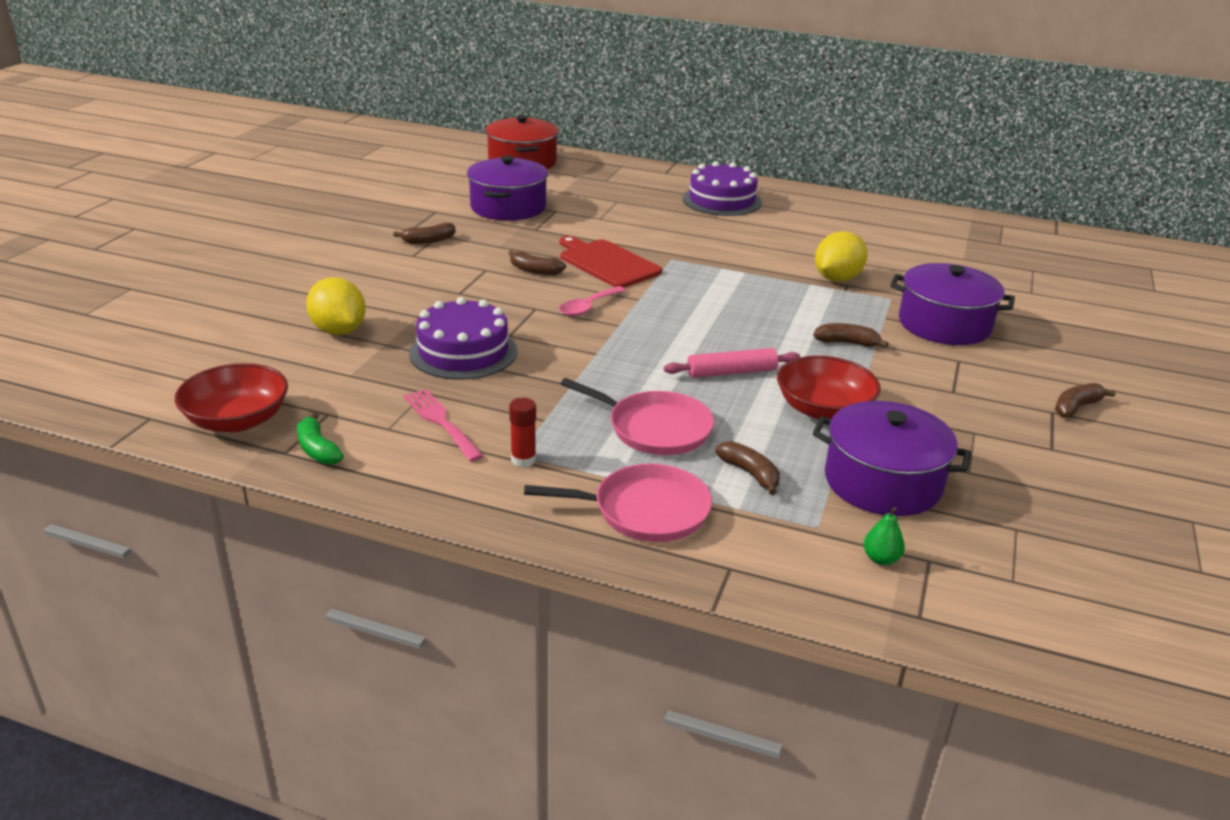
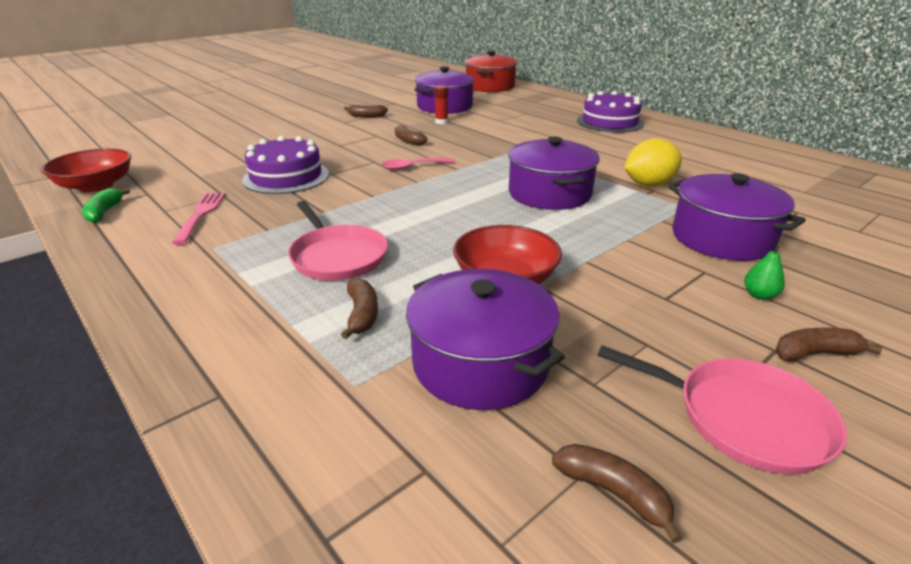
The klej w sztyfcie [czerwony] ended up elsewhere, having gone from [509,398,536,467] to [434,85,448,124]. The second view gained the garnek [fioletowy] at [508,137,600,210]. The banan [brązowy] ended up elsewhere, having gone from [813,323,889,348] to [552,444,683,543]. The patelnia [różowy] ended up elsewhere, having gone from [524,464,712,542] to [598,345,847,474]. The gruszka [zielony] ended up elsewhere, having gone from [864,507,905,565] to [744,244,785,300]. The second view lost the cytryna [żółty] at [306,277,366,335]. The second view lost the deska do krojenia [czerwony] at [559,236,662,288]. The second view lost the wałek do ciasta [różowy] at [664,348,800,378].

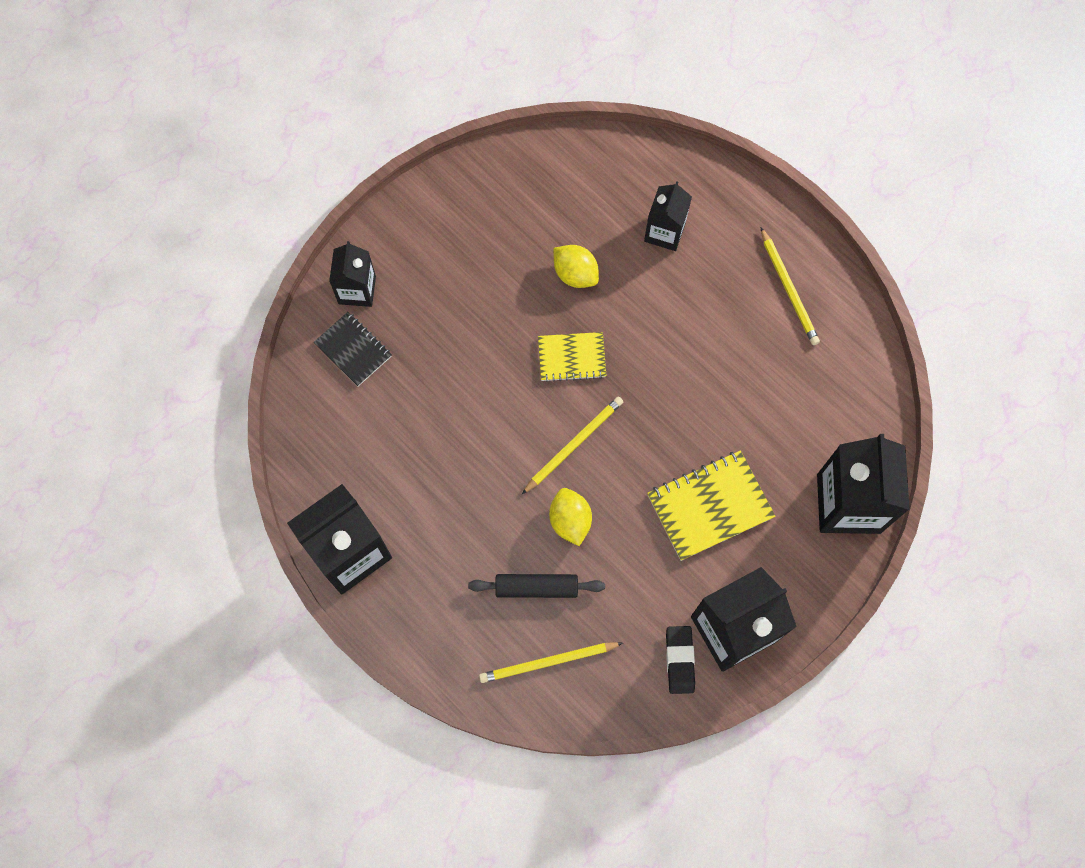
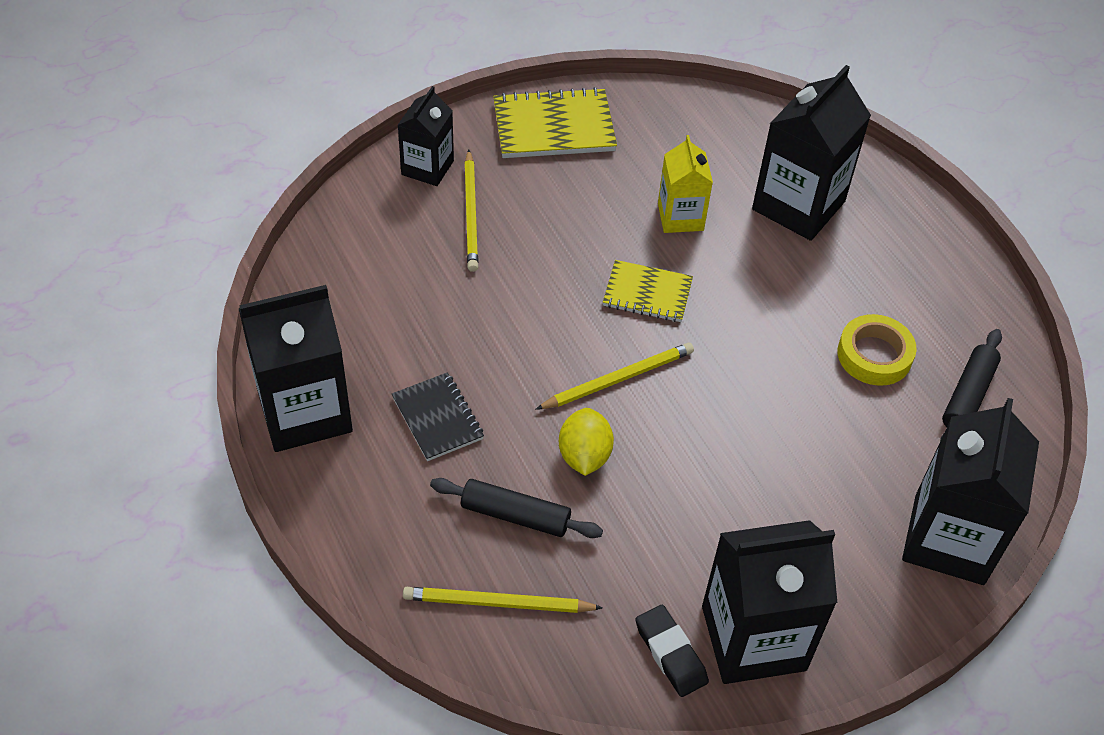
The zeszyt [czarny] ended up elsewhere, having gone from [314,312,392,386] to [392,372,484,461]. The ołówek [żółty] ended up elsewhere, having gone from [760,227,820,345] to [464,150,479,272]. The zeszyt [żółty] ended up elsewhere, having gone from [647,451,776,561] to [493,87,617,158]. The gumka do mazania [czarny] at [666,626,695,694] ended up facing another way, 45 degrees counterclockwise from before. Where the cytryna [żółty] stood at [553,245,599,288], the karton mleka [żółty] came to stand at [658,135,713,233]. The size of the karton mleka [czarny] at [644,181,692,251] changed by a factor of 1.72. The second view gained the taśma klejąca [żółty] at [838,314,917,386]. The second view gained the wałek do ciasta [czarny] at [940,329,1002,441].

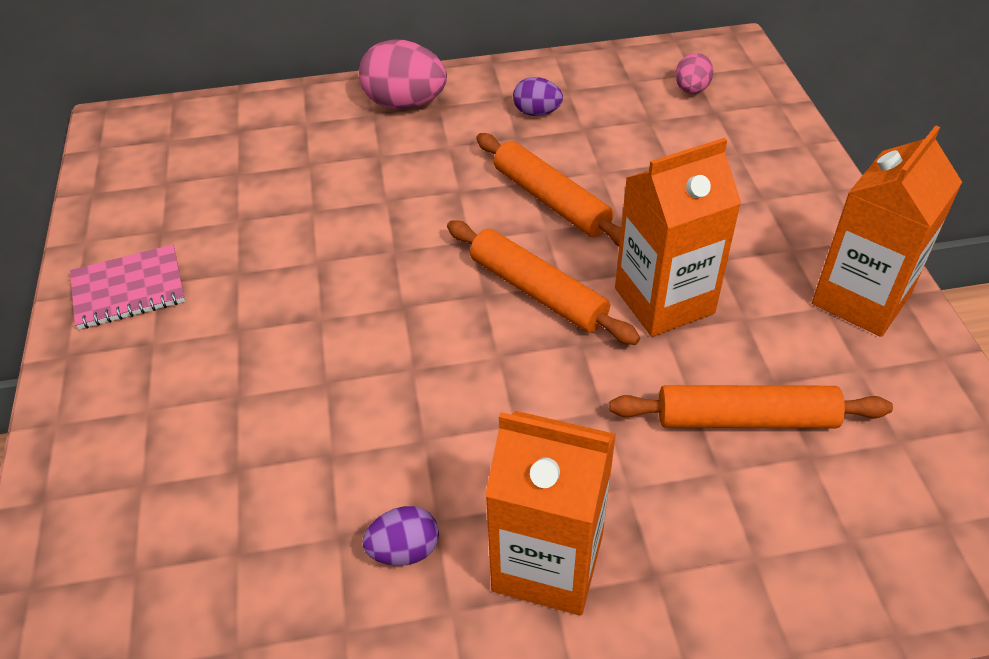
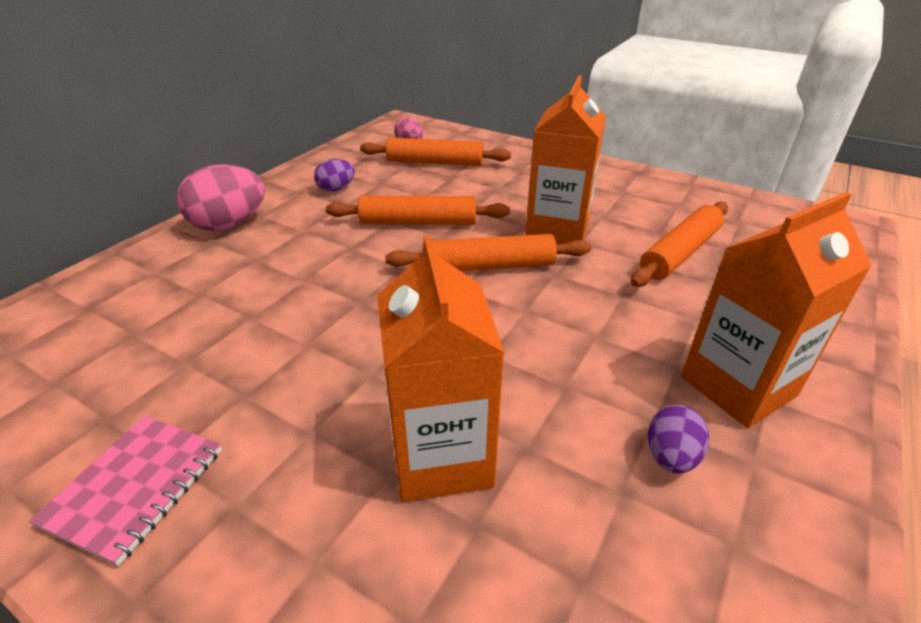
The second view gained the wałek do ciasta [pomarańczowy] at [360,137,511,166]. The karton mleka [pomarańczowy] ended up elsewhere, having gone from [812,125,962,337] to [377,235,505,502].

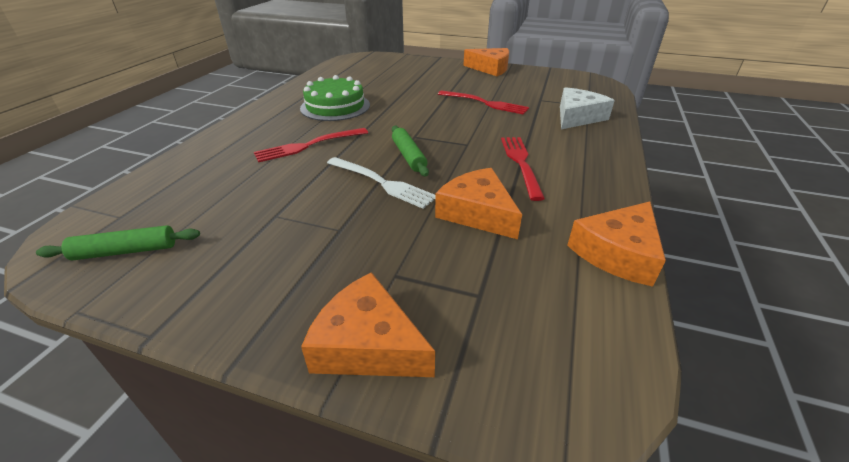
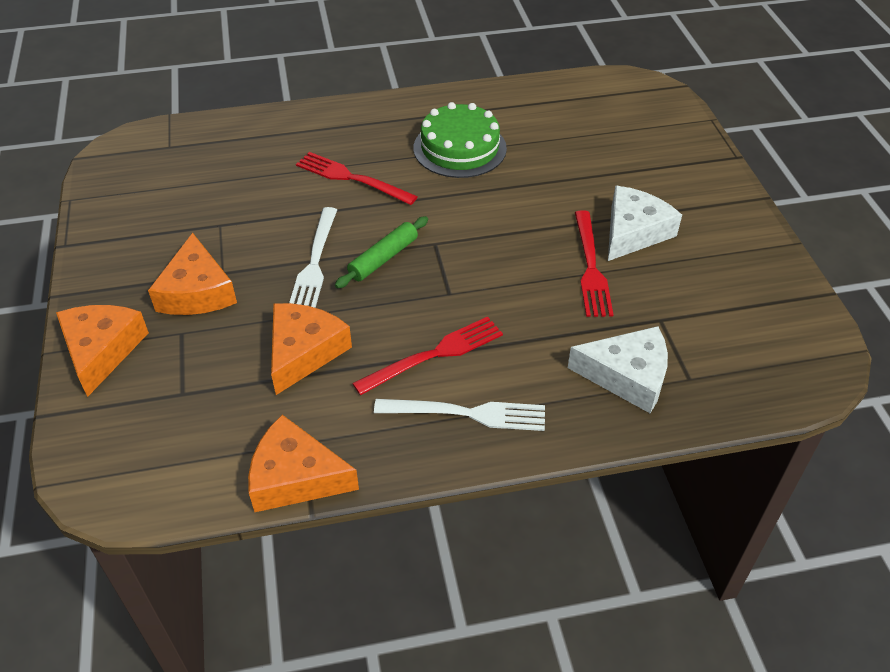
The ser [pomarańczowy] ended up elsewhere, having gone from [463,48,509,76] to [148,233,237,315]. The second view gained the widelec [biały] at [374,399,545,431]. The second view gained the ser [biały] at [608,186,682,261]. The second view lost the wałek do ciasta [zielony] at [36,225,200,261].

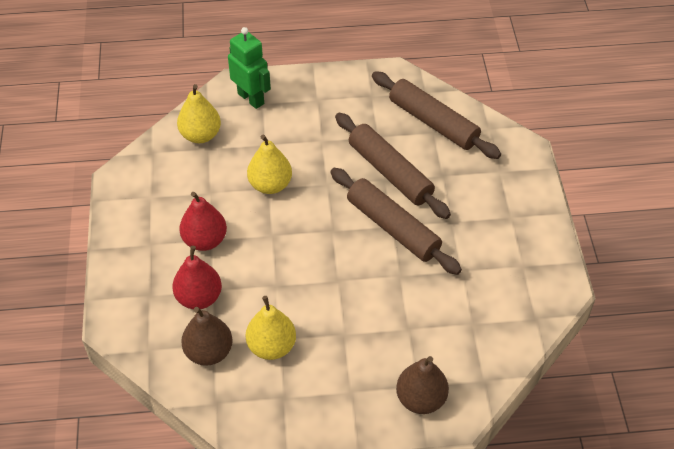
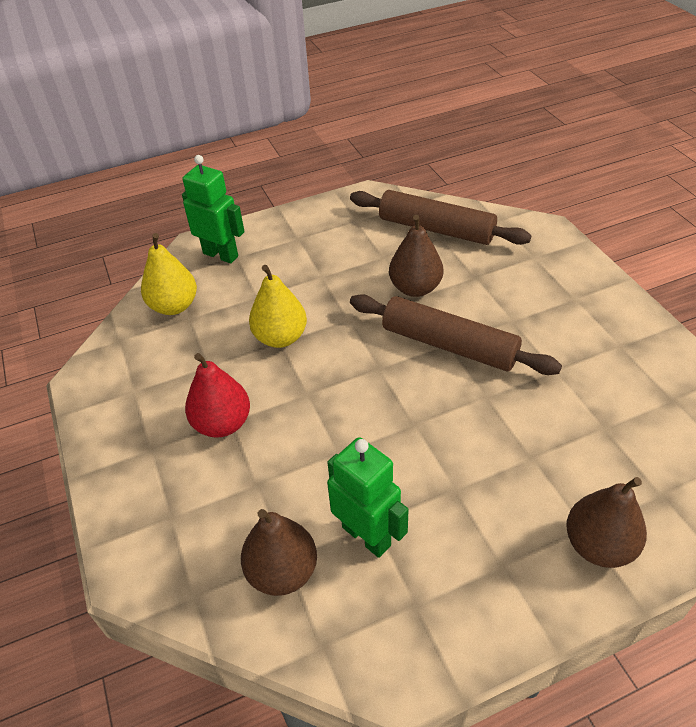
Where the gruszka [żółty] stood at [246,296,296,360], the robot [zielony] came to stand at [327,437,409,558]. Where the wałek do ciasta [brązowy] stood at [335,113,451,219], the gruszka [brązowy] came to stand at [389,215,443,297]. The second view lost the gruszka [czerwony] at [172,246,222,309].

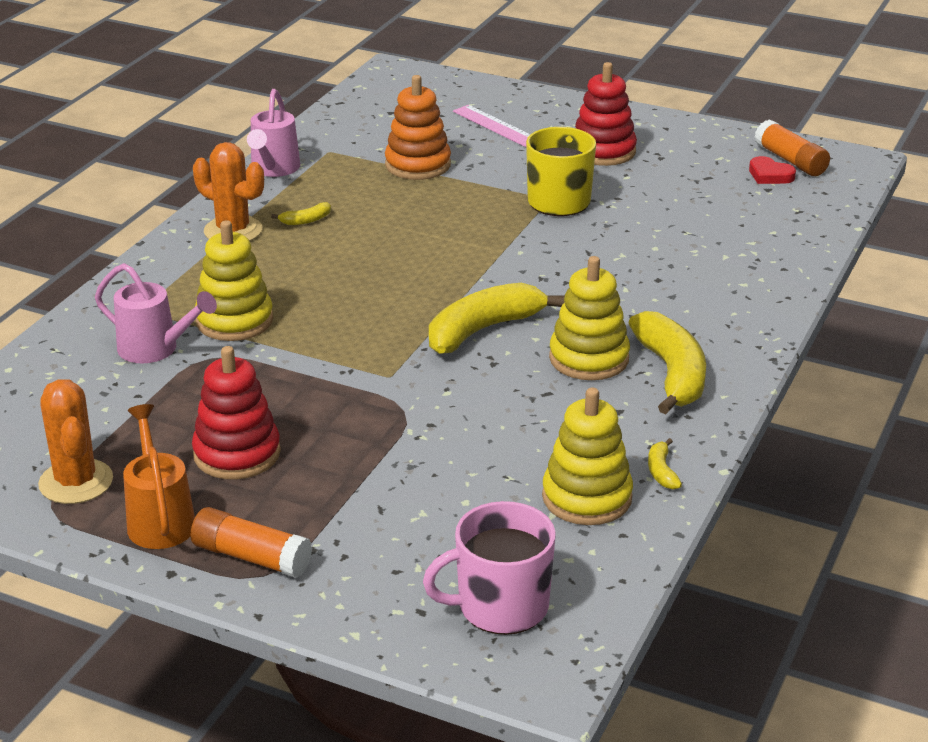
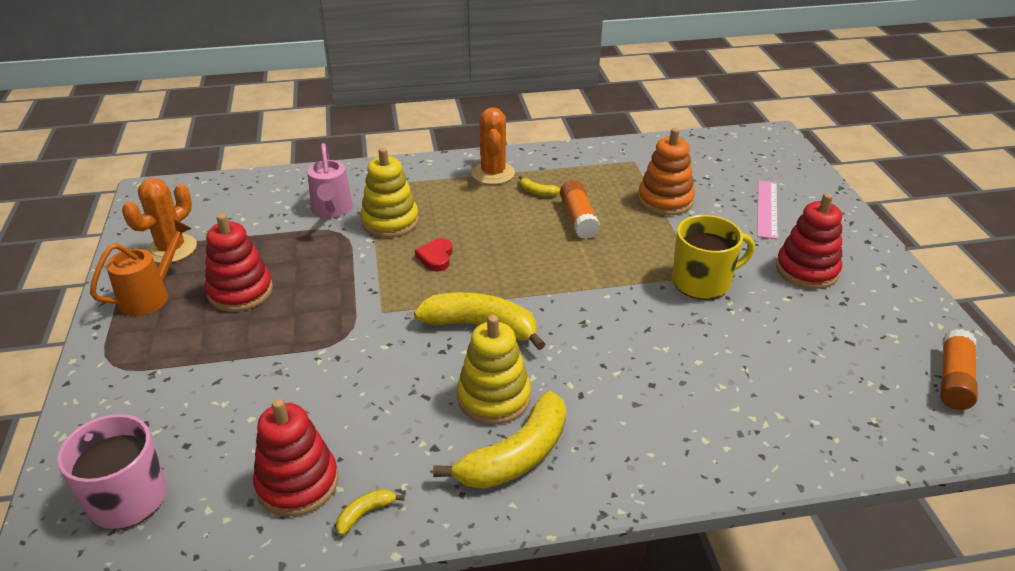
What was the zabawka nakładanka [żółty] at [542,388,633,525] turned into the zabawka nakładanka [czerwony] at [253,398,338,516]. The serce [czerwony] ended up elsewhere, having gone from [749,156,796,184] to [415,238,453,271]. The klej w sztyfcie [pomarańczowy] ended up elsewhere, having gone from [190,507,312,578] to [560,180,600,239]. The second view lost the konewka [różowy] at [247,89,300,177].

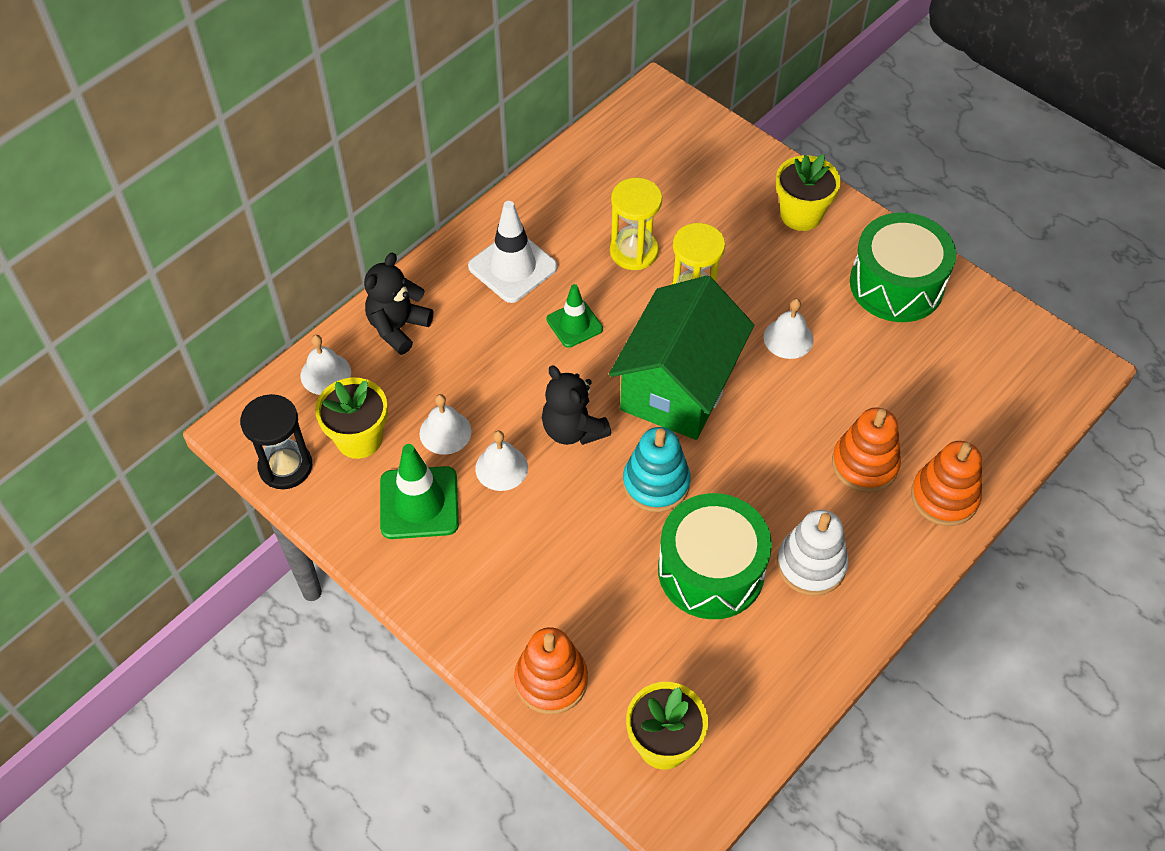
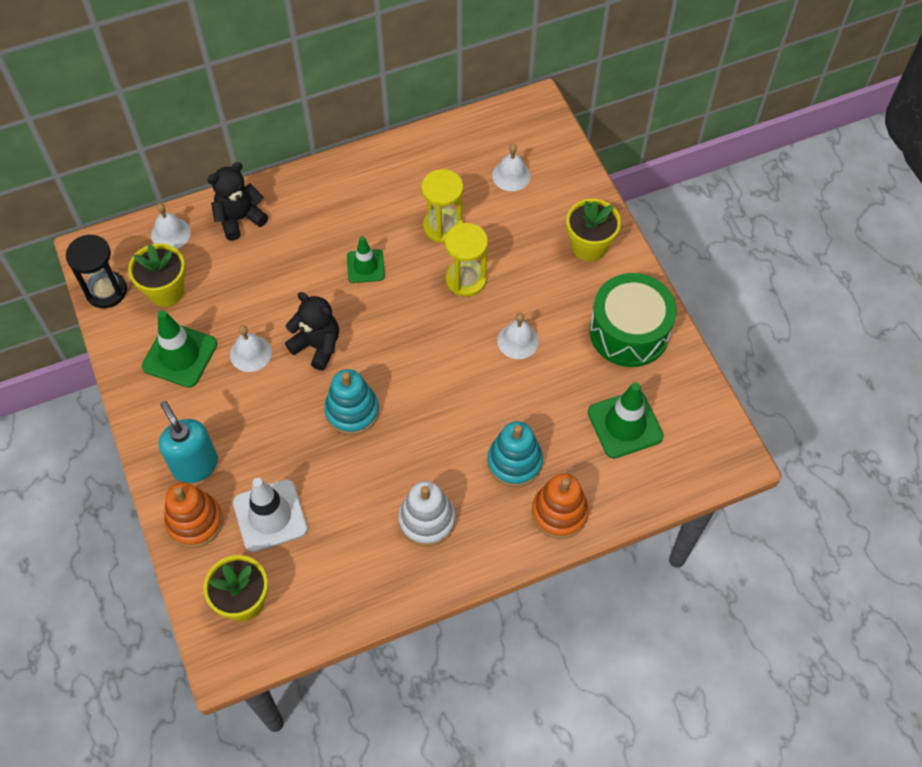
The second view gained the dozownik mydła [turkusowy] at [159,401,218,483]. The pachołek [biały] ended up elsewhere, having gone from [468,201,558,303] to [233,478,308,552]. The miś [czarny] at [542,365,611,445] ended up facing another way, 135 degrees clockwise from before. What was the zabawka nakładanka [pomarańczowy] at [832,408,901,493] turned into the zabawka nakładanka [turkusowy] at [487,421,543,487]. The dzwonek [biały] ended up elsewhere, having gone from [420,394,472,455] to [492,144,531,191]. The second view gained the pachołek [zielony] at [588,382,664,459]. The second view lost the domek [zielony] at [609,276,754,440]. The second view lost the bęben [zielony] at [658,493,772,619].

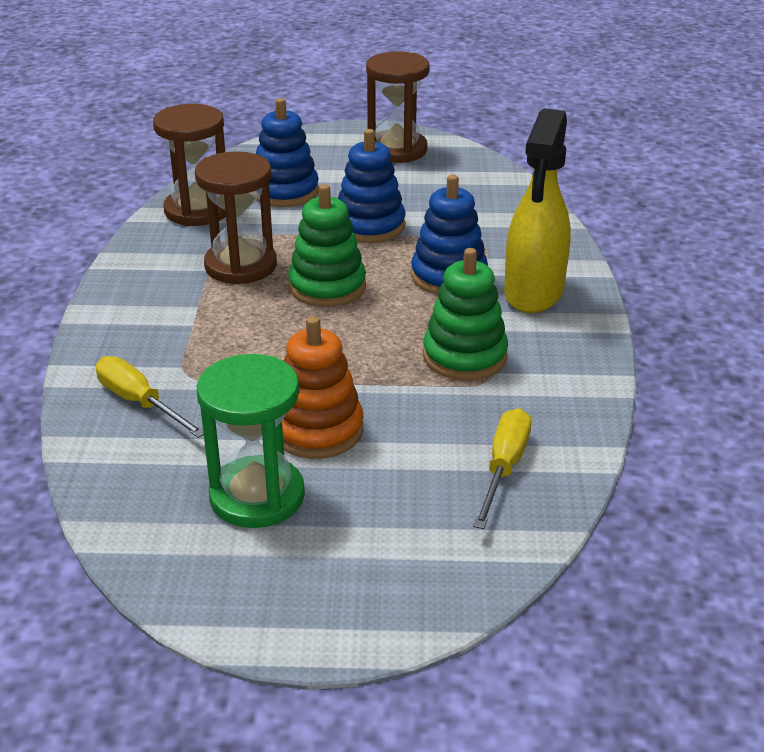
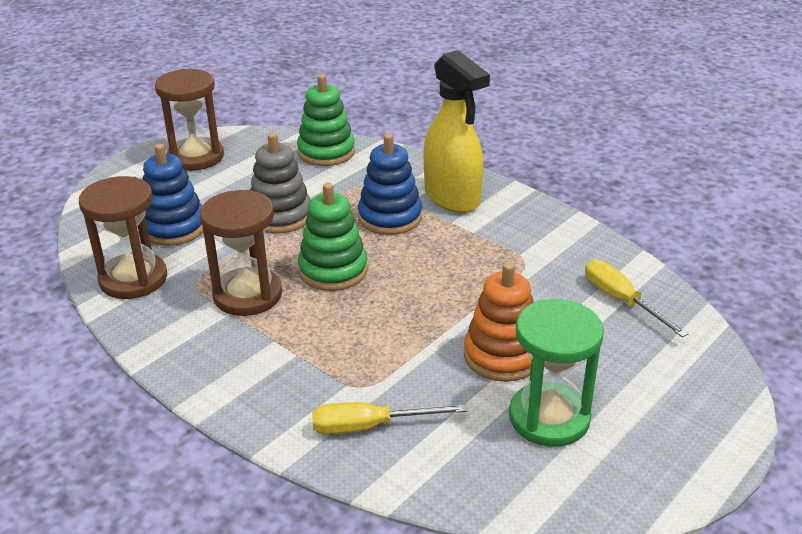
What was the zabawka nakładanka [niebieski] at [338,129,406,243] turned into the zabawka nakładanka [szary] at [250,133,311,233]. The zabawka nakładanka [zielony] ended up elsewhere, having gone from [423,248,508,380] to [297,74,355,166].

